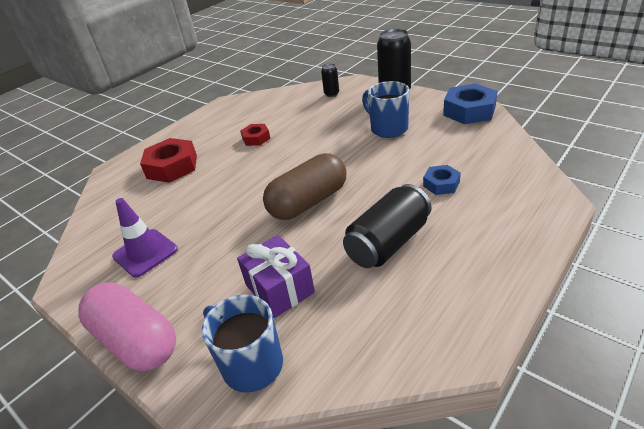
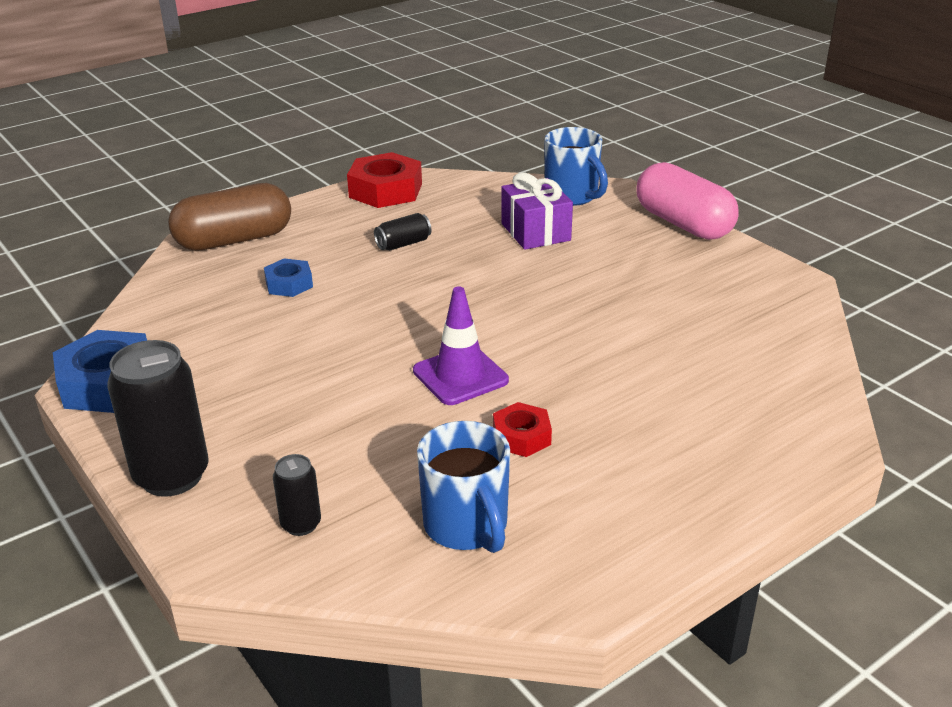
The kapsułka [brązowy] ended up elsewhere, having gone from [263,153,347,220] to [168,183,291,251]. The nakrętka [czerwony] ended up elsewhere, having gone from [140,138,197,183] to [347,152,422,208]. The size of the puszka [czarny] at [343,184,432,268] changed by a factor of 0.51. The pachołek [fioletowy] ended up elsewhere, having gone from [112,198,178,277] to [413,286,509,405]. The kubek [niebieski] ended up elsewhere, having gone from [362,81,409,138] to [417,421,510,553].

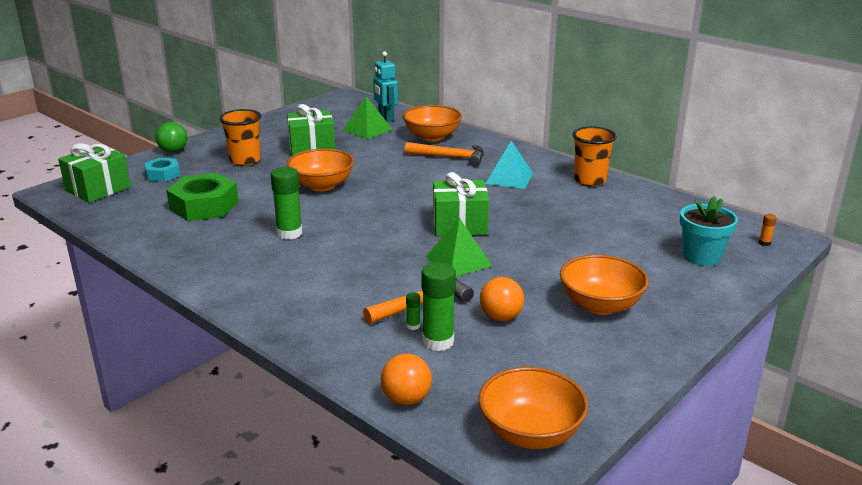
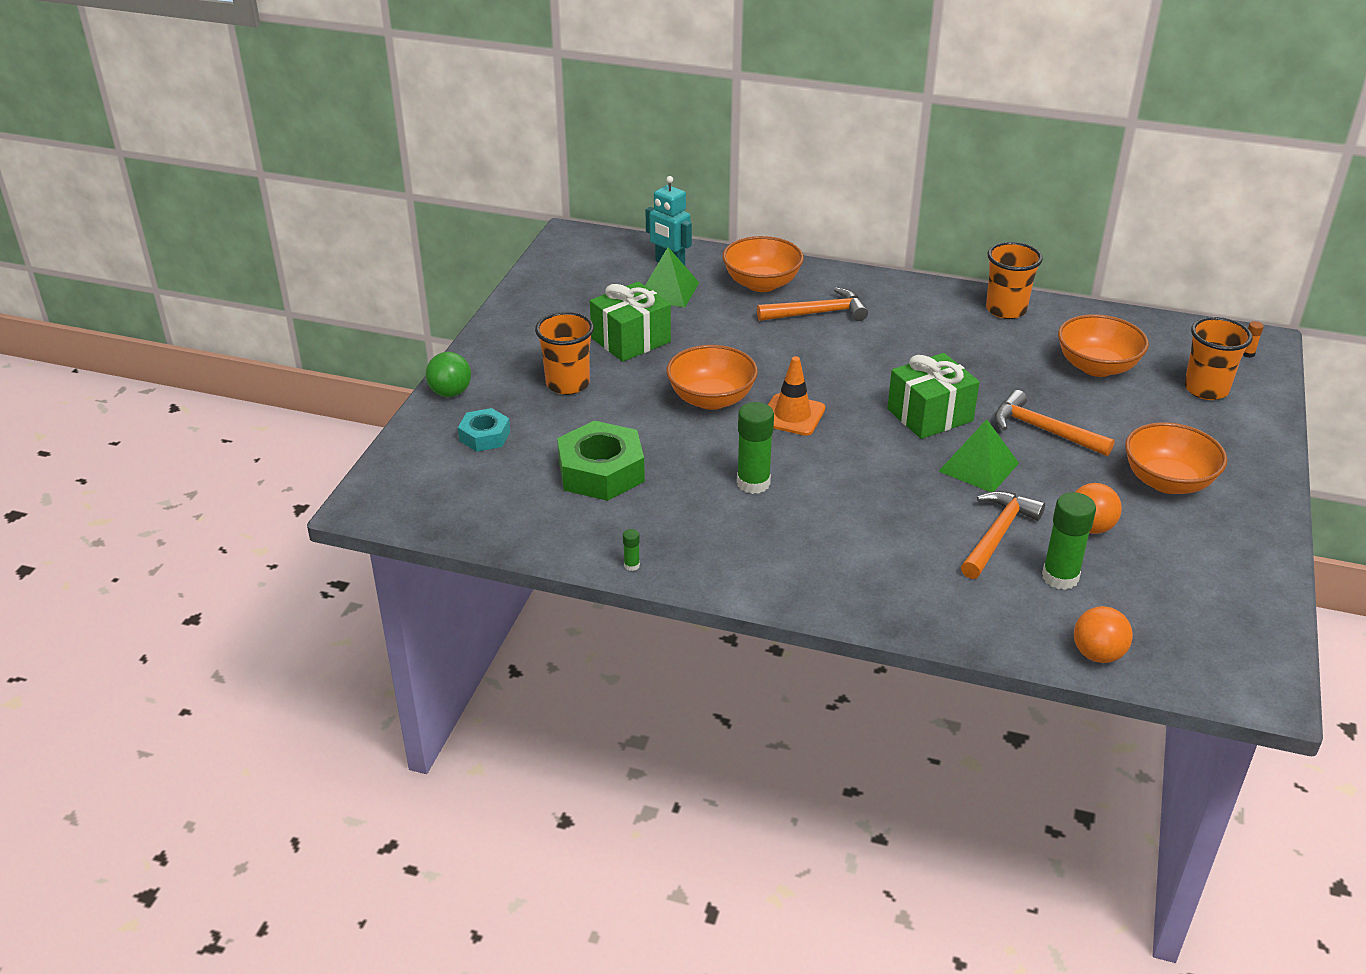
The klej w sztyfcie [zielony] ended up elsewhere, having gone from [406,292,420,330] to [623,529,640,571]. The second view gained the pachołek [pomarańczowy] at [768,356,825,436]. The second view gained the młotek [pomarańczowy] at [995,390,1115,456]. The miska [pomarańczowy] ended up elsewhere, having gone from [479,367,588,449] to [1058,314,1149,377]. Where the doniczka [turkusowy] stood at [680,196,738,266], the szklanka [pomarańczowy] came to stand at [1184,317,1253,400]. The second view lost the prezent [zielony] at [58,143,131,203]. The second view lost the piramida [turkusowy] at [485,141,533,189].

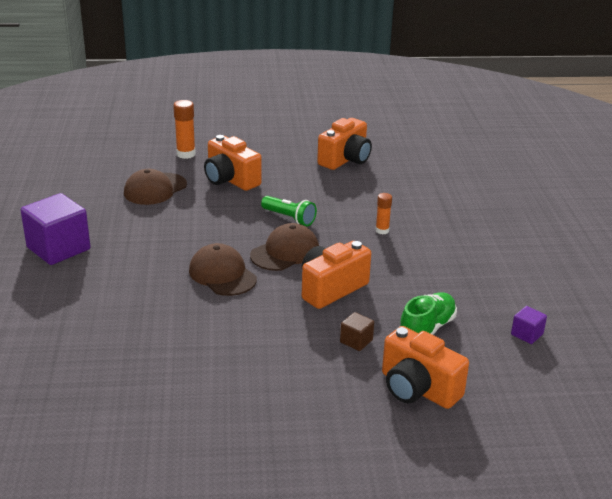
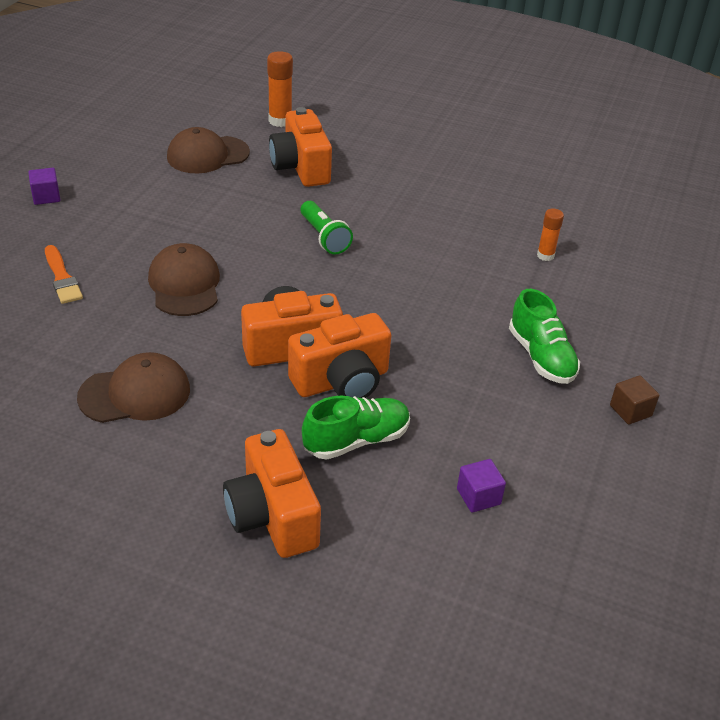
The size of the sześcian [fioletowy] at [20,193,91,265] changed by a factor of 0.46. The second view gained the pędzel [pomarańczowy] at [45,245,83,304]. The czapka [brązowy] ended up elsewhere, having gone from [250,223,319,271] to [77,352,190,423]. The aparat fotograficzny [pomarańczowy] ended up elsewhere, having gone from [317,118,372,170] to [288,313,391,398]. The second view gained the but [zielony] at [509,289,580,384]. The klej w sztyfcie [pomarańczowy] ended up elsewhere, having gone from [375,193,392,235] to [537,208,564,261]. The sześcian [brązowy] ended up elsewhere, having gone from [340,312,374,351] to [610,375,660,425].

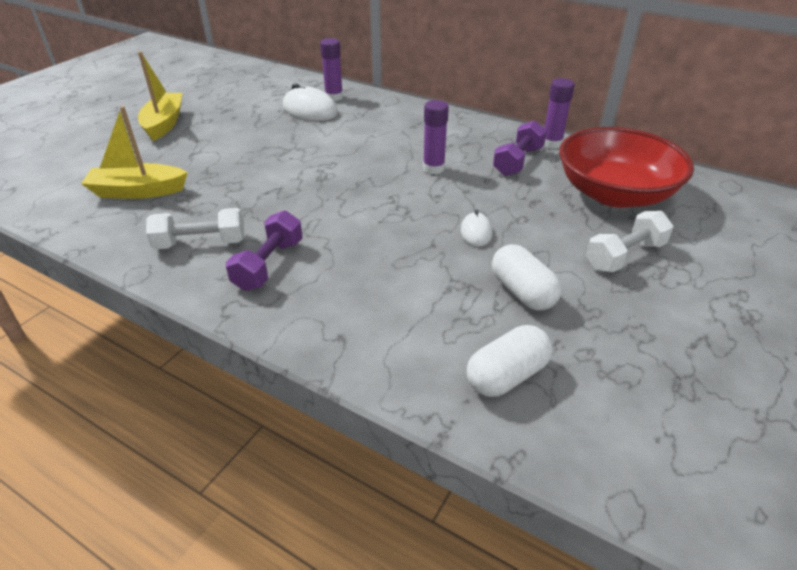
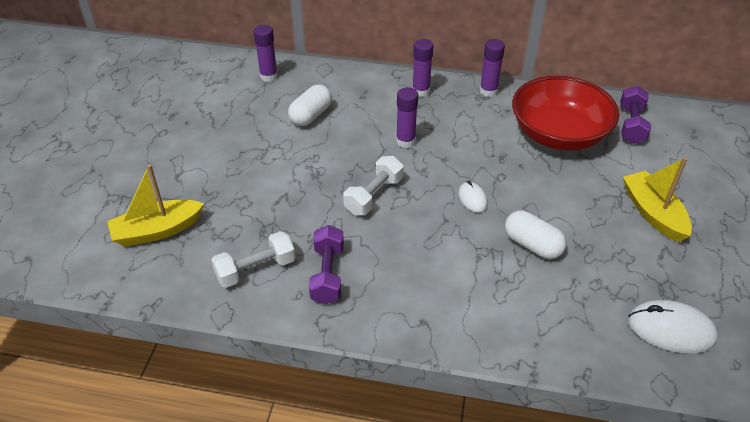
The kapsułka [biały] ended up elsewhere, having gone from [467,325,552,397] to [288,85,332,126]. The hantel [biały] ended up elsewhere, having gone from [586,211,673,272] to [343,156,404,215]. The second view gained the klej w sztyfcie [fioletowy] at [412,39,433,97]. The hantel [fioletowy] ended up elsewhere, having gone from [493,120,547,176] to [620,86,651,144]. The łódka [żółty] ended up elsewhere, having gone from [138,51,183,141] to [623,157,692,242]. The myszka [biały] ended up elsewhere, having gone from [283,83,338,121] to [628,300,718,354].

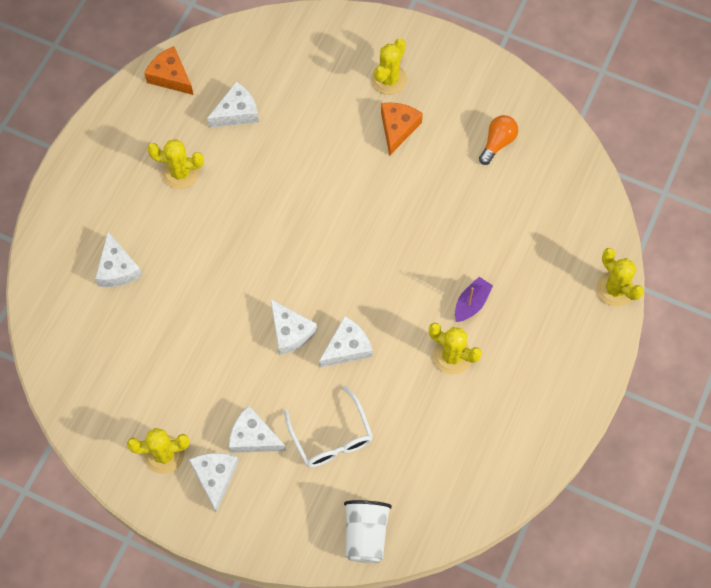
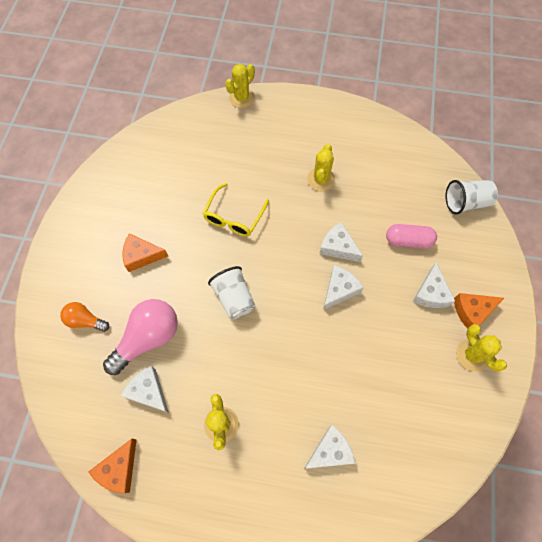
The żarówka [pomarańczowy] ended up elsewhere, having gone from [479,115,518,165] to [60,302,109,332]. The second view gained the żarówka [różowy] at [103,299,178,375]. The second view gained the okulary [żółty] at [202,183,269,237]. The second view gained the szklanka [biały] at [208,266,255,319]. Where the okulary [biały] stood at [284,386,373,468], the kapsułka [różowy] came to stand at [386,224,437,248]. What was the ser [biały] at [189,453,238,513] turned into the ser [pomarańczowy] at [454,293,504,329]. The second view lost the kaktus [żółty] at [371,38,407,95]. The second view lost the łódka [fioletowy] at [455,277,493,322].

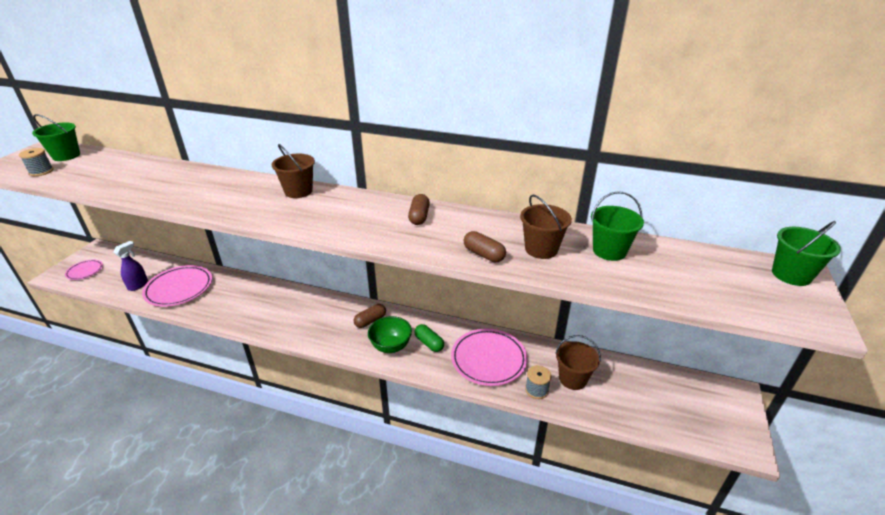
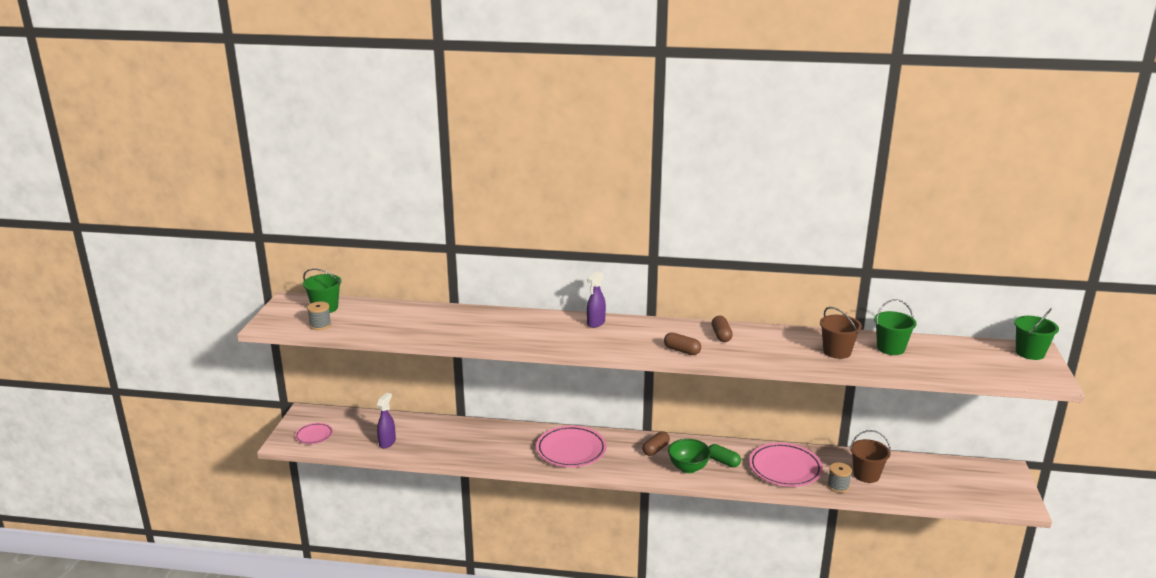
The talerz [różowy] ended up elsewhere, having gone from [142,265,212,307] to [536,426,607,467]. Where the wiadro [brązowy] stood at [271,144,315,198], the spryskiwacz [fioletowy] came to stand at [587,271,606,328]. The kapsułka [brązowy] ended up elsewhere, having gone from [464,231,506,262] to [664,332,701,355].

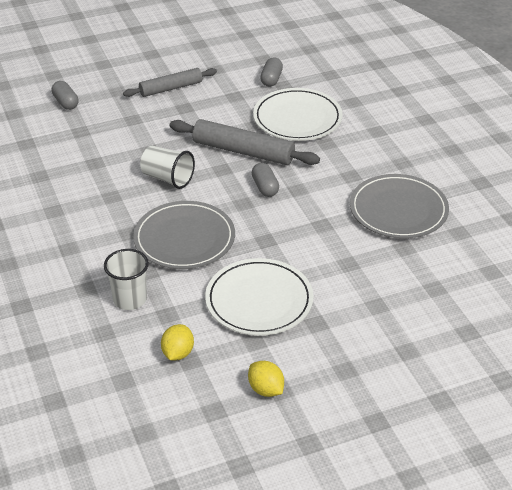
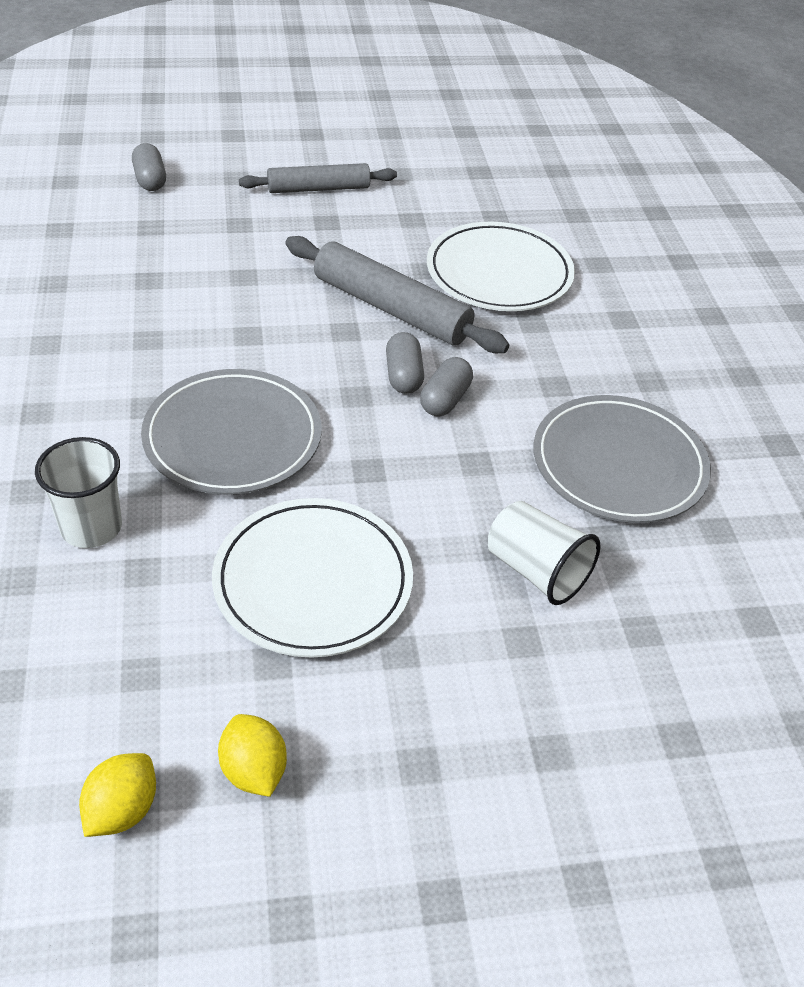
The cytryna [żółty] ended up elsewhere, having gone from [161,324,194,360] to [79,753,156,837]. The kapsułka [szary] ended up elsewhere, having gone from [260,57,283,87] to [420,357,473,416]. The szklanka [biały] ended up elsewhere, having gone from [140,146,195,189] to [488,501,601,605].

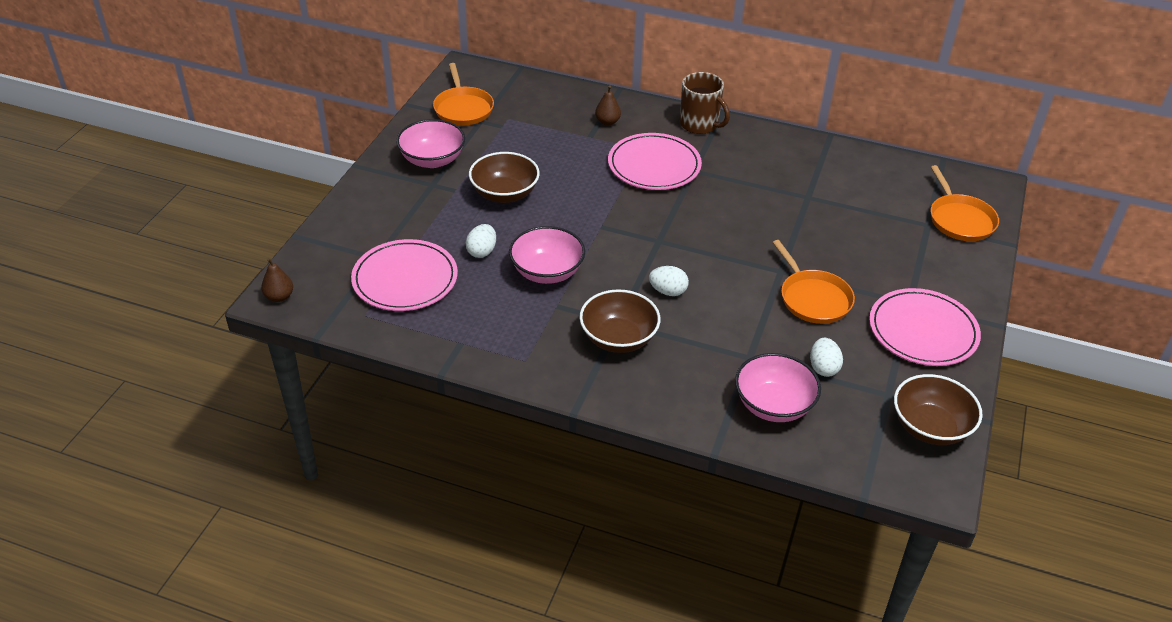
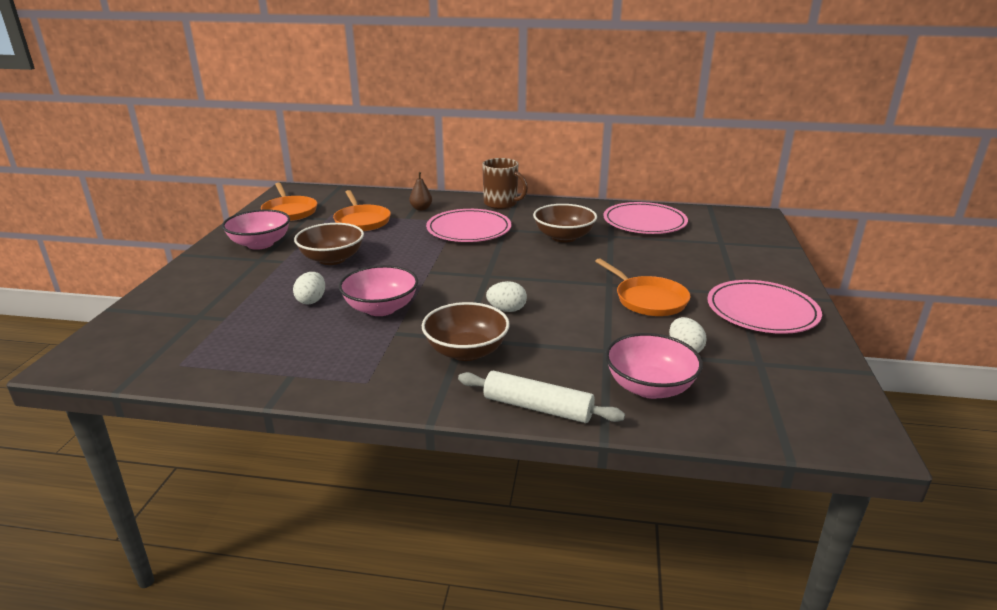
The patelnia [pomarańczowy] ended up elsewhere, having gone from [931,165,999,241] to [333,190,391,231]. The second view gained the wałek do ciasta [biały] at [458,371,625,423]. The miska [brązowy] ended up elsewhere, having gone from [894,374,983,445] to [533,204,597,243]. The talerz [różowy] ended up elsewhere, having gone from [351,239,458,311] to [604,202,688,234]. The second view lost the gruszka [brązowy] at [261,258,293,302].

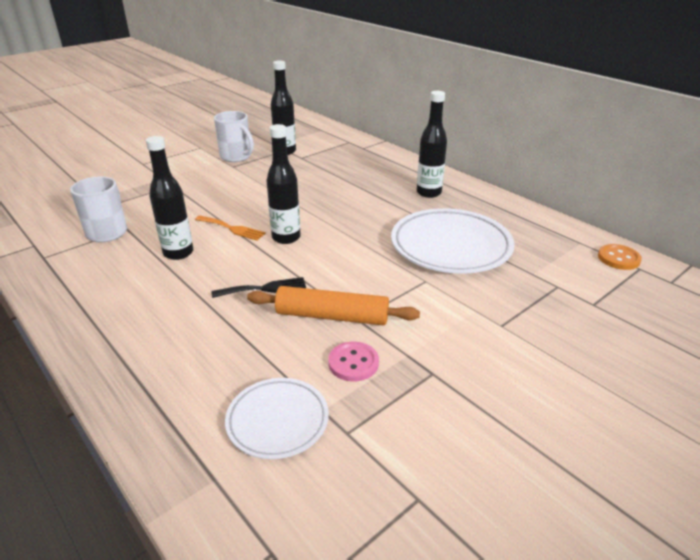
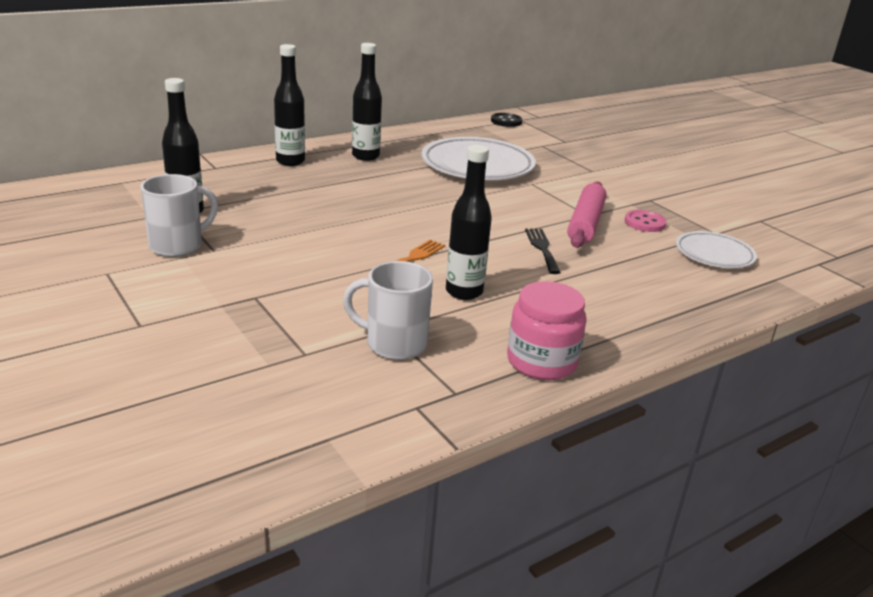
The butelka [czarny] ended up elsewhere, having gone from [267,124,301,244] to [274,44,305,166]. What was the guzik [pomarańczowy] at [598,244,642,270] turned into the guzik [czarny] at [491,113,522,127]. The second view gained the słoik [różowy] at [507,281,587,380]. What was the wałek do ciasta [pomarańczowy] at [247,286,420,325] turned into the wałek do ciasta [różowy] at [567,182,607,248].

